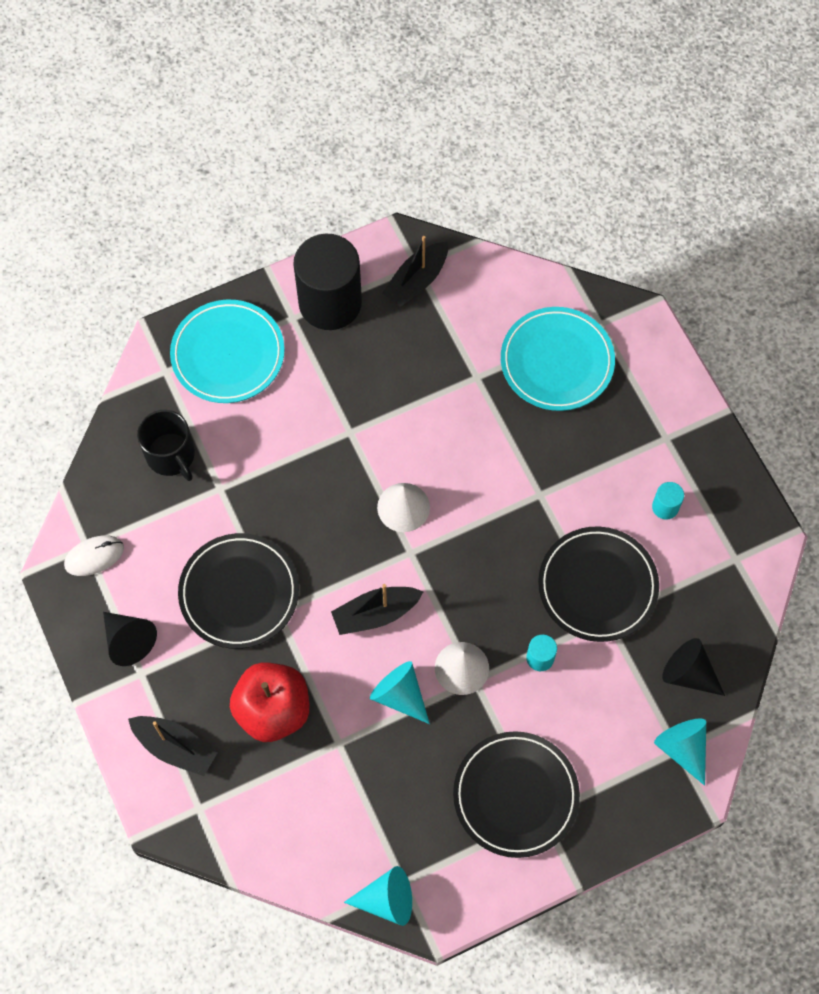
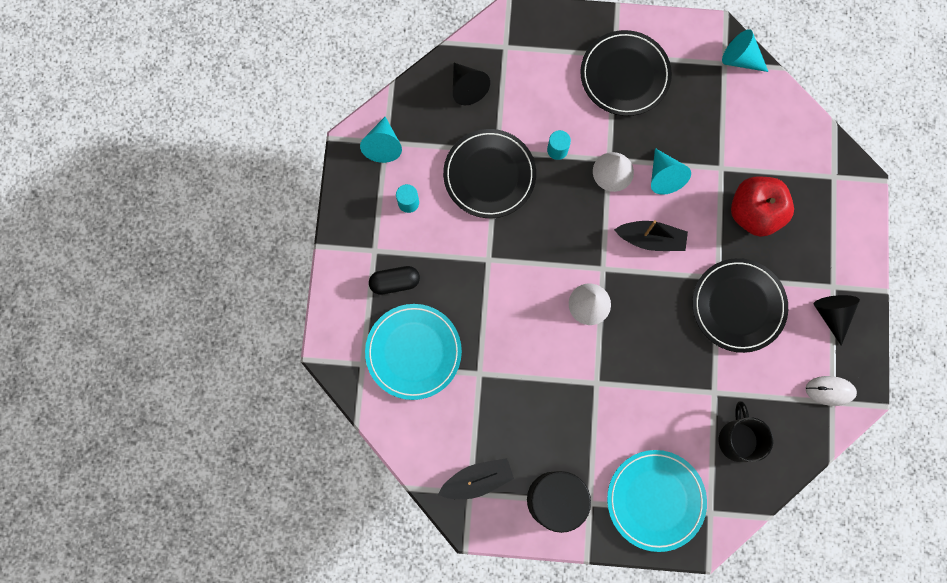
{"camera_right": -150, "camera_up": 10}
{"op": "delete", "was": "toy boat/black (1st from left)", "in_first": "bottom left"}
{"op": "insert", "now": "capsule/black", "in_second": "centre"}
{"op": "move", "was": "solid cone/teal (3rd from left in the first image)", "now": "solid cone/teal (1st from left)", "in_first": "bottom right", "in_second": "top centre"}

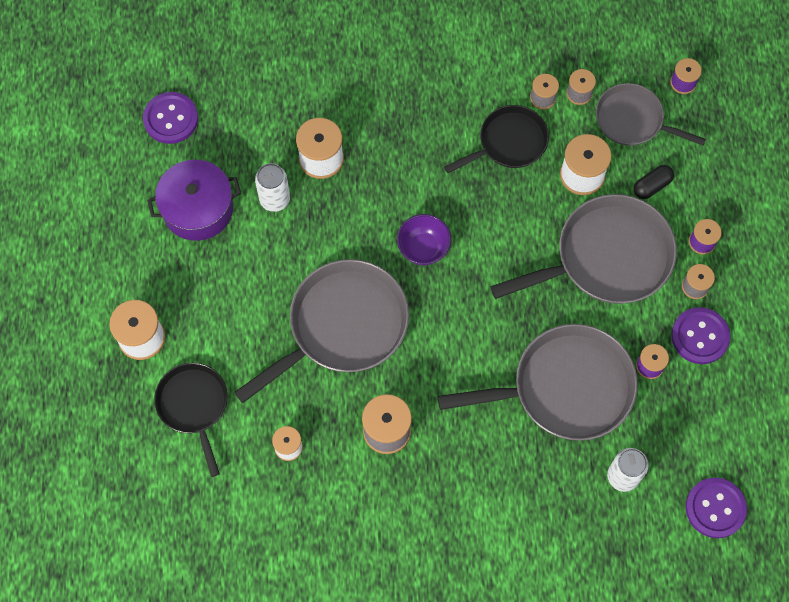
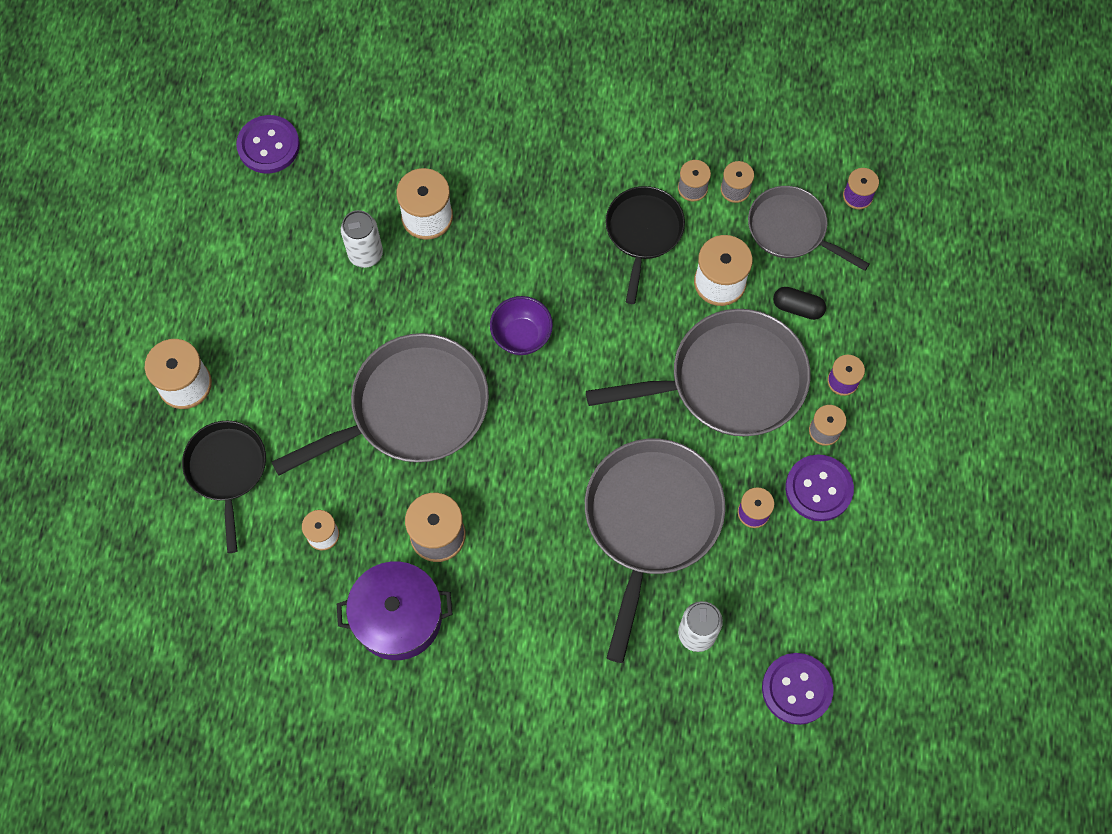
{"camera_right": 10, "camera_up": 0}
{"op": "move", "was": "stockpot/royal purple", "in_first": "top left", "in_second": "bottom centre"}
{"op": "rotate", "was": "skillet/gray (2nd from left)", "in_first": "middle right", "in_second": "centre", "clockwise": -75}
{"op": "rotate", "was": "skillet/black (2nd from left)", "in_first": "top centre", "in_second": "top centre", "clockwise": -60}
{"op": "rotate", "was": "capsule/black", "in_first": "top right", "in_second": "middle right", "clockwise": 45}

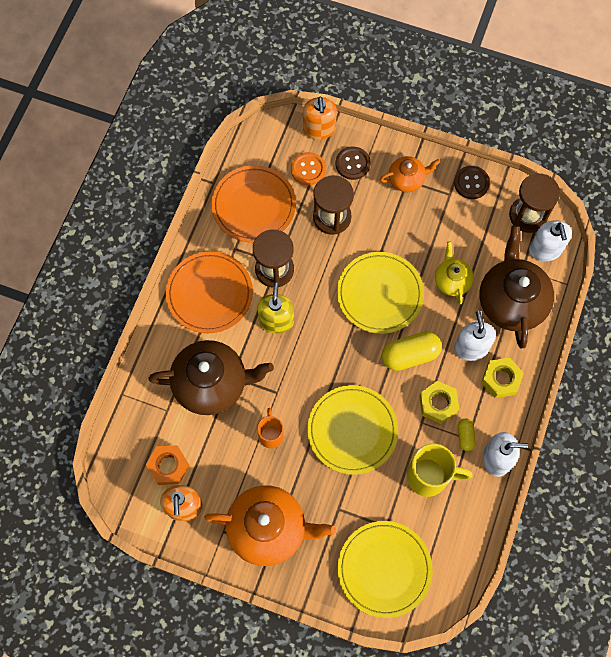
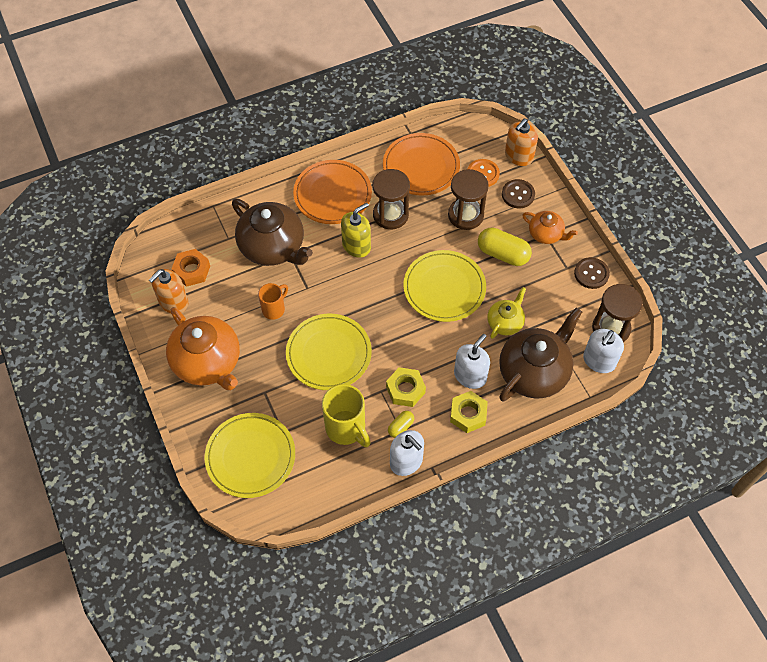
{"camera_right": 45, "camera_up": -10}
{"op": "move", "was": "capsule/bright yellow (1st from left in the first image)", "now": "capsule/bright yellow (2nd from left)", "in_first": "middle right", "in_second": "centre"}

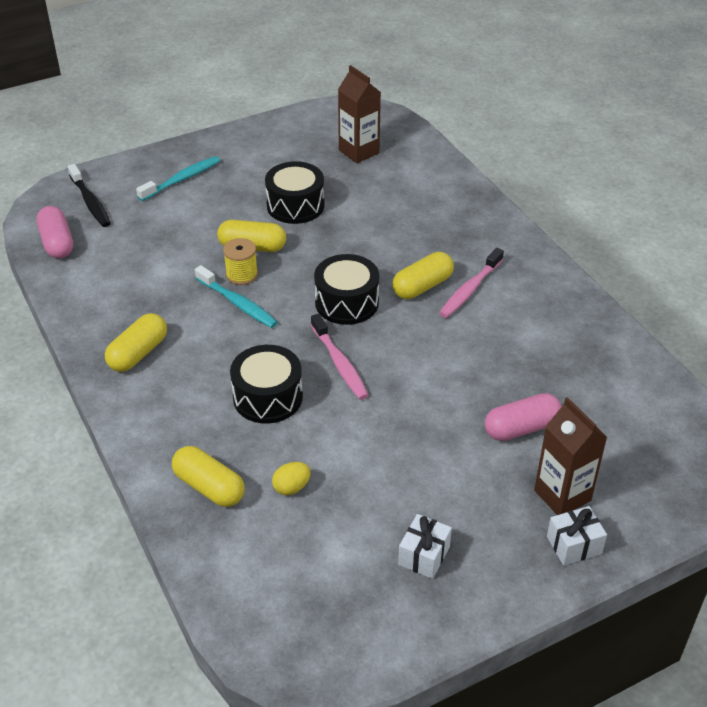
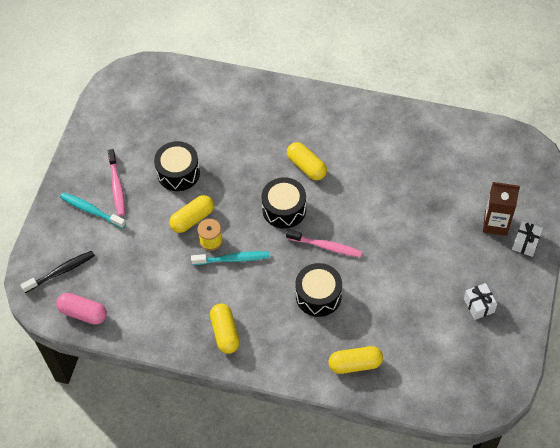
{"camera_right": -45, "camera_up": 15}
{"op": "delete", "was": "egg shape/bright yellow", "in_first": "bottom centre"}
{"op": "delete", "was": "juice carton/russet (1st from left)", "in_first": "top centre"}
{"op": "delete", "was": "capsule/rose-pink (2nd from left)", "in_first": "middle right"}
{"op": "move", "was": "dental brush/rose-pink (2nd from left in the first image)", "now": "dental brush/rose-pink (1st from left)", "in_first": "centre", "in_second": "middle left"}
{"op": "rotate", "was": "dental brush/black", "in_first": "top left", "in_second": "middle left", "clockwise": -45}
{"op": "rotate", "was": "dental brush/teal (1st from left)", "in_first": "top left", "in_second": "middle left", "clockwise": -60}
{"op": "rotate", "was": "capsule/bright yellow (4th from left in the first image)", "in_first": "centre", "in_second": "centre", "clockwise": -45}

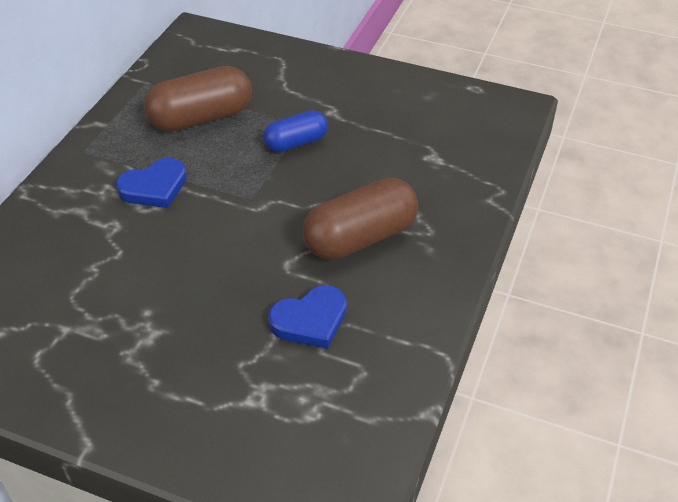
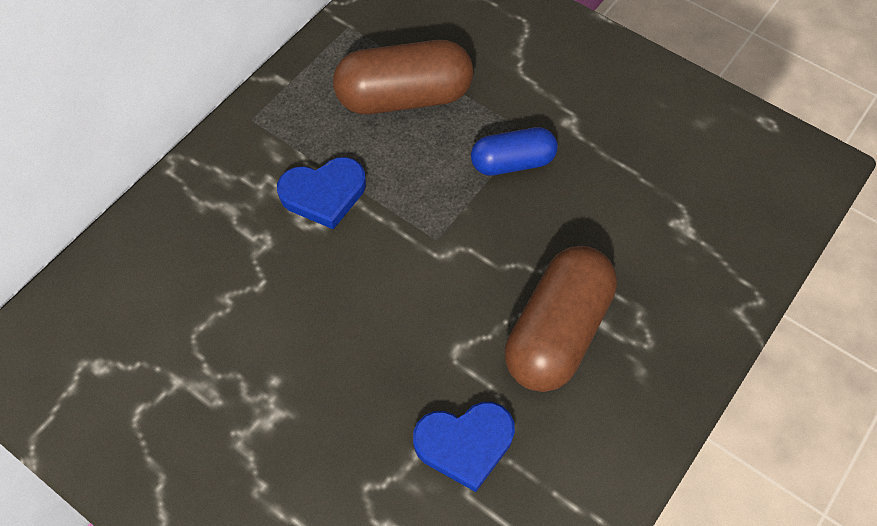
{"camera_right": 15, "camera_up": 15}
{"op": "rotate", "was": "capsule/russet (2nd from left)", "in_first": "centre", "in_second": "centre", "clockwise": -45}

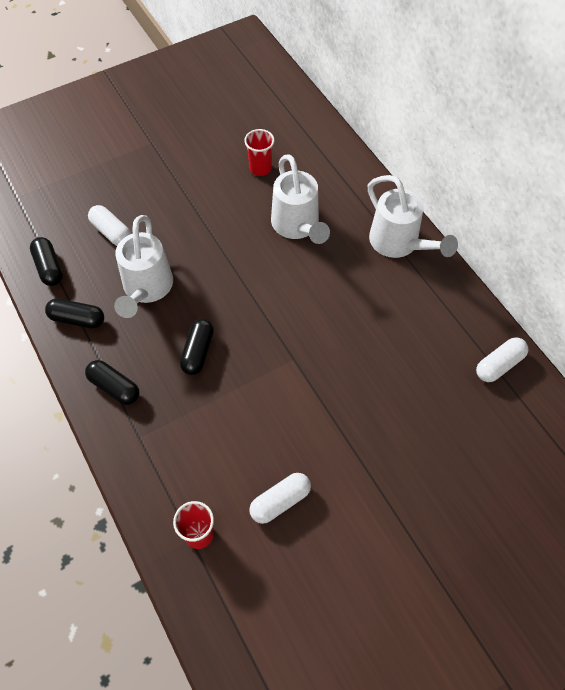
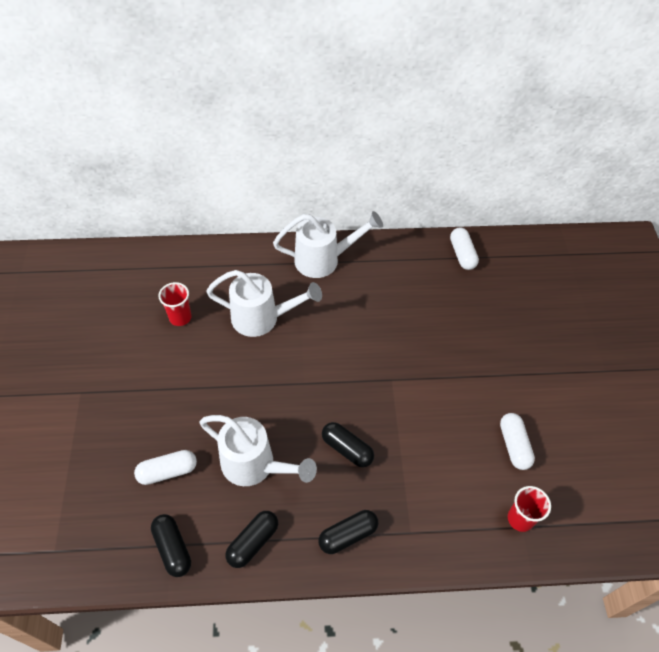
{"camera_right": -65, "camera_up": -5}
{"op": "rotate", "was": "capsule/black (1st from left)", "in_first": "middle left", "in_second": "bottom left", "clockwise": 60}

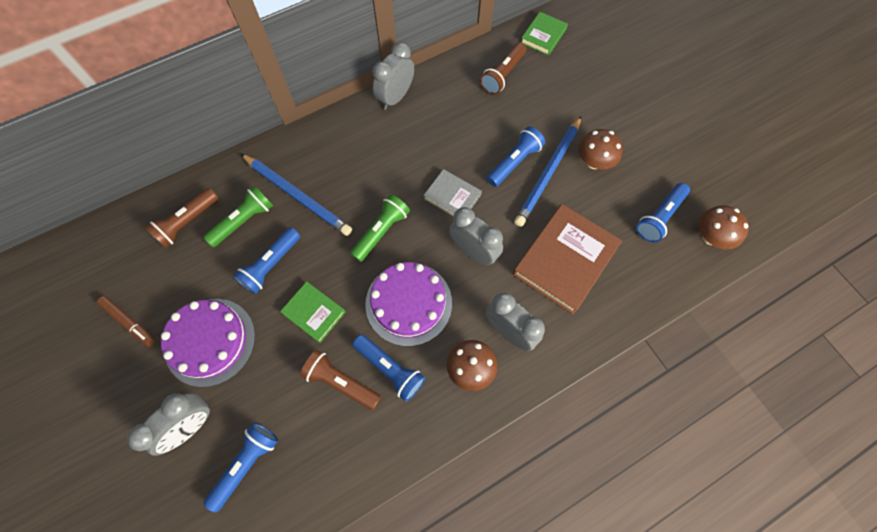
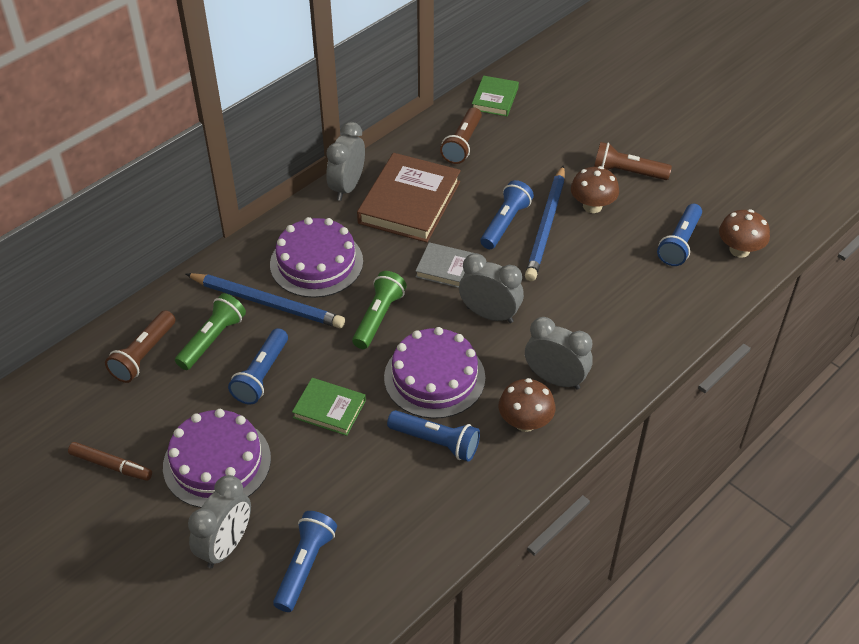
{"camera_right": -15, "camera_up": -20}
{"op": "insert", "now": "gateau/royal purple (2nd from left)", "in_second": "centre"}
{"op": "move", "was": "torch/russet (2nd from left in the first image)", "now": "torch/russet (3rd from left)", "in_first": "bottom centre", "in_second": "top right"}
{"op": "move", "was": "hardback/russet", "in_first": "centre", "in_second": "top centre"}

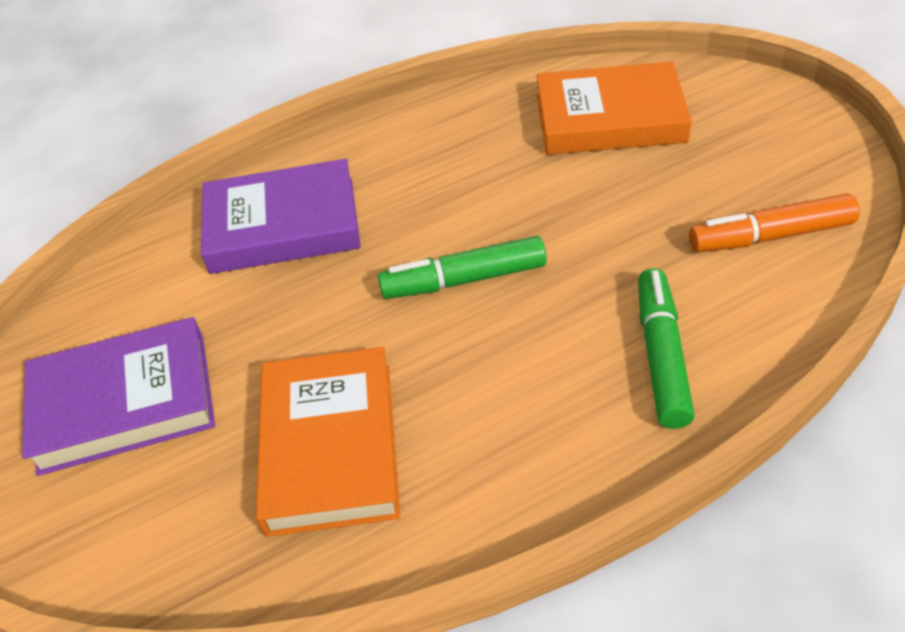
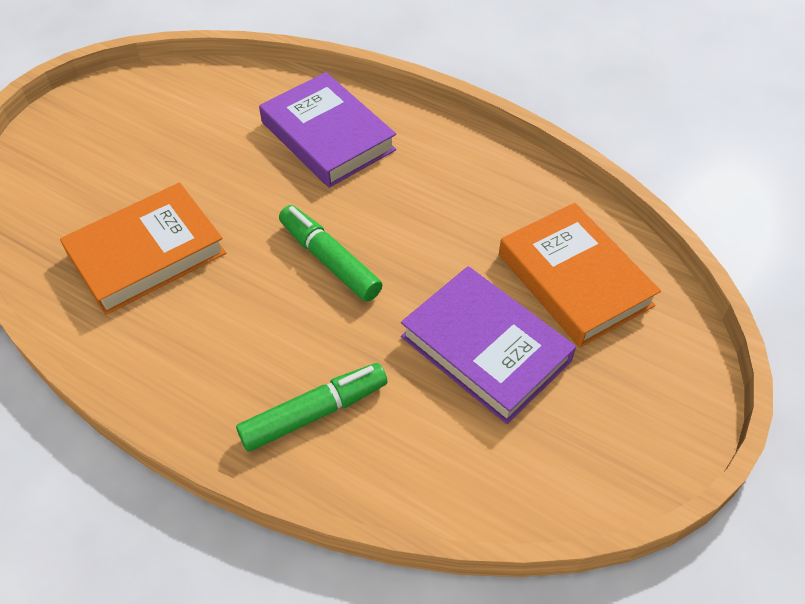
{"camera_right": 55, "camera_up": 5}
{"op": "delete", "was": "felt pen/orange-coloured", "in_first": "middle right"}
{"op": "move", "was": "hardback/royal purple (1st from left in the first image)", "now": "hardback/royal purple (2nd from left)", "in_first": "middle left", "in_second": "centre"}

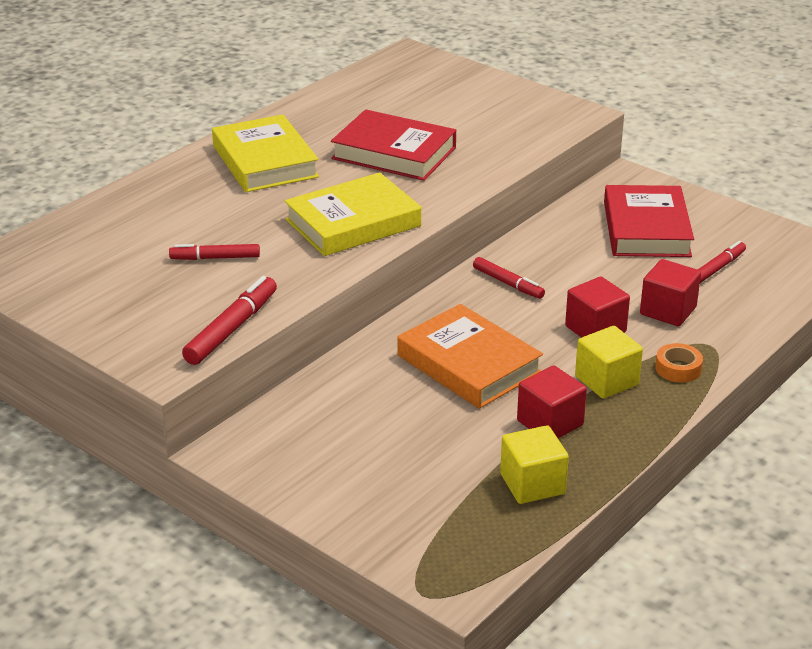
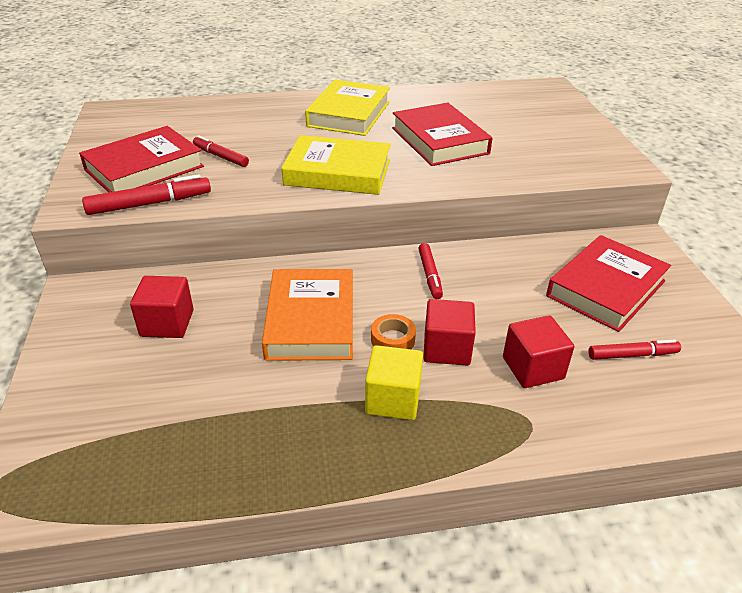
{"camera_right": 40, "camera_up": 5}
{"op": "delete", "was": "block/bright yellow (1st from left)", "in_first": "bottom centre"}
{"op": "insert", "now": "hardback/crimson (1st from left)", "in_second": "top left"}
{"op": "move", "was": "block/crimson (1st from left)", "in_first": "middle right", "in_second": "middle left"}
{"op": "move", "was": "roll of tape/orange-coloured", "in_first": "middle right", "in_second": "centre"}

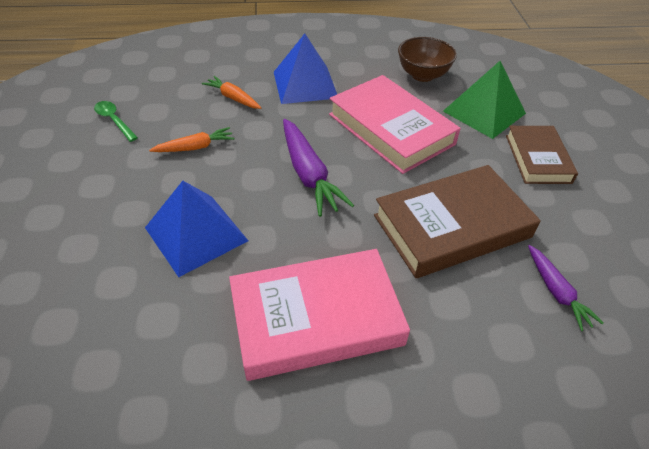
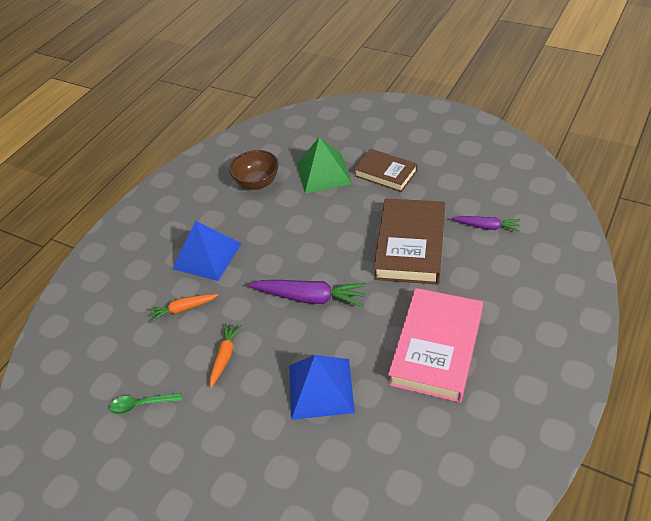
{"camera_right": -50, "camera_up": 0}
{"op": "delete", "was": "hardback/rose-pink (2nd from left)", "in_first": "top centre"}

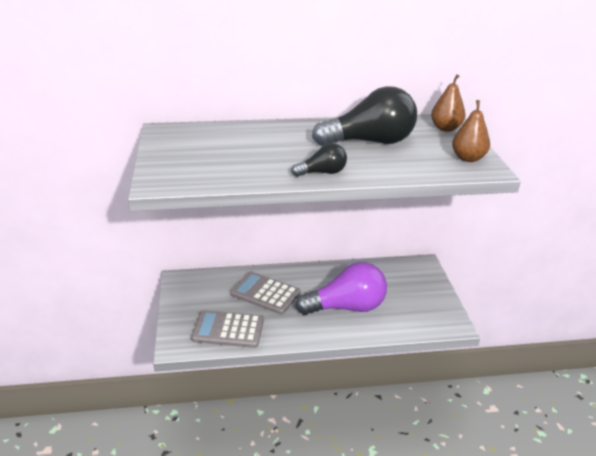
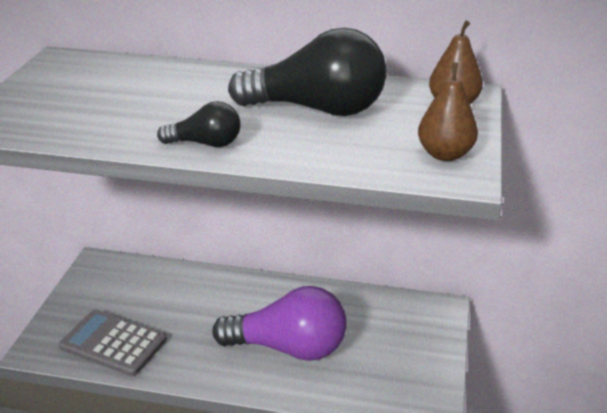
{"camera_right": 20, "camera_up": 0}
{"op": "delete", "was": "pocket calculator/gray (2nd from left)", "in_first": "centre"}

